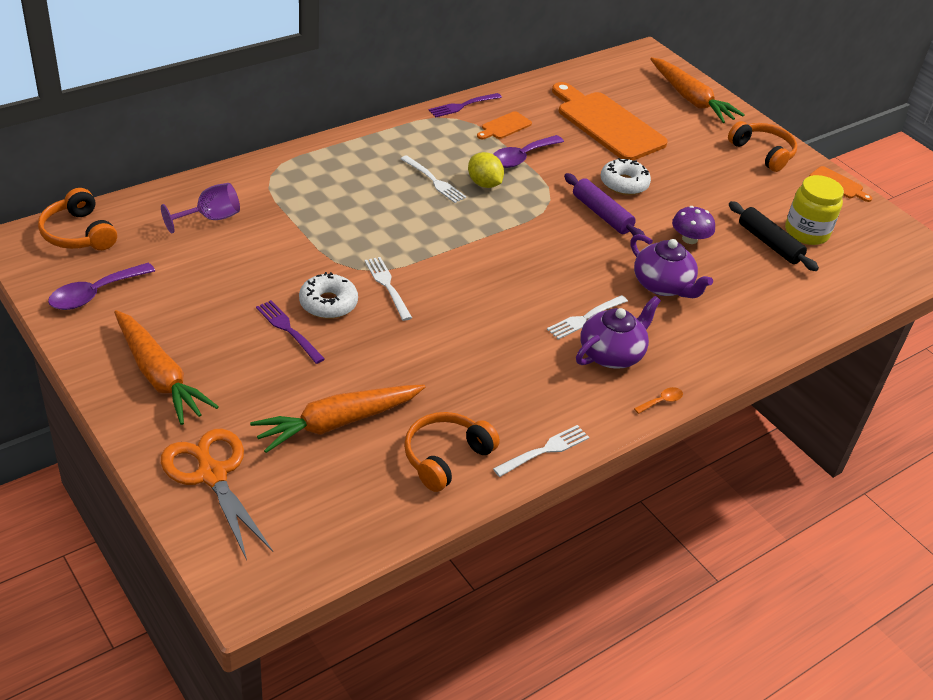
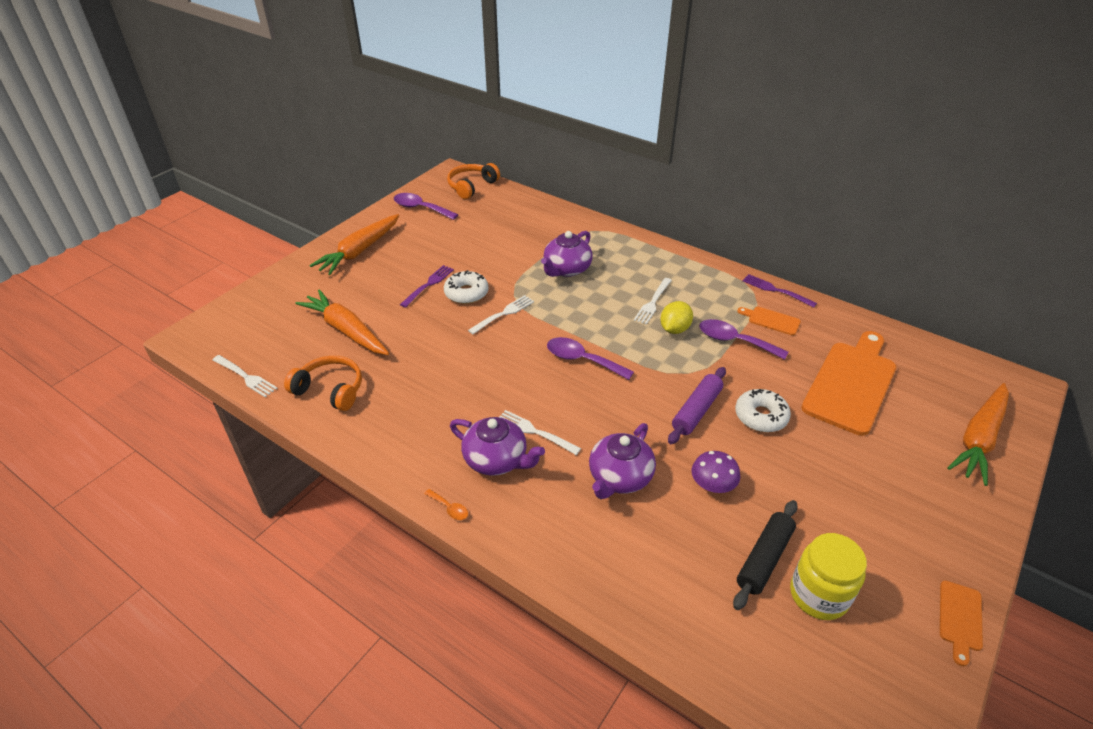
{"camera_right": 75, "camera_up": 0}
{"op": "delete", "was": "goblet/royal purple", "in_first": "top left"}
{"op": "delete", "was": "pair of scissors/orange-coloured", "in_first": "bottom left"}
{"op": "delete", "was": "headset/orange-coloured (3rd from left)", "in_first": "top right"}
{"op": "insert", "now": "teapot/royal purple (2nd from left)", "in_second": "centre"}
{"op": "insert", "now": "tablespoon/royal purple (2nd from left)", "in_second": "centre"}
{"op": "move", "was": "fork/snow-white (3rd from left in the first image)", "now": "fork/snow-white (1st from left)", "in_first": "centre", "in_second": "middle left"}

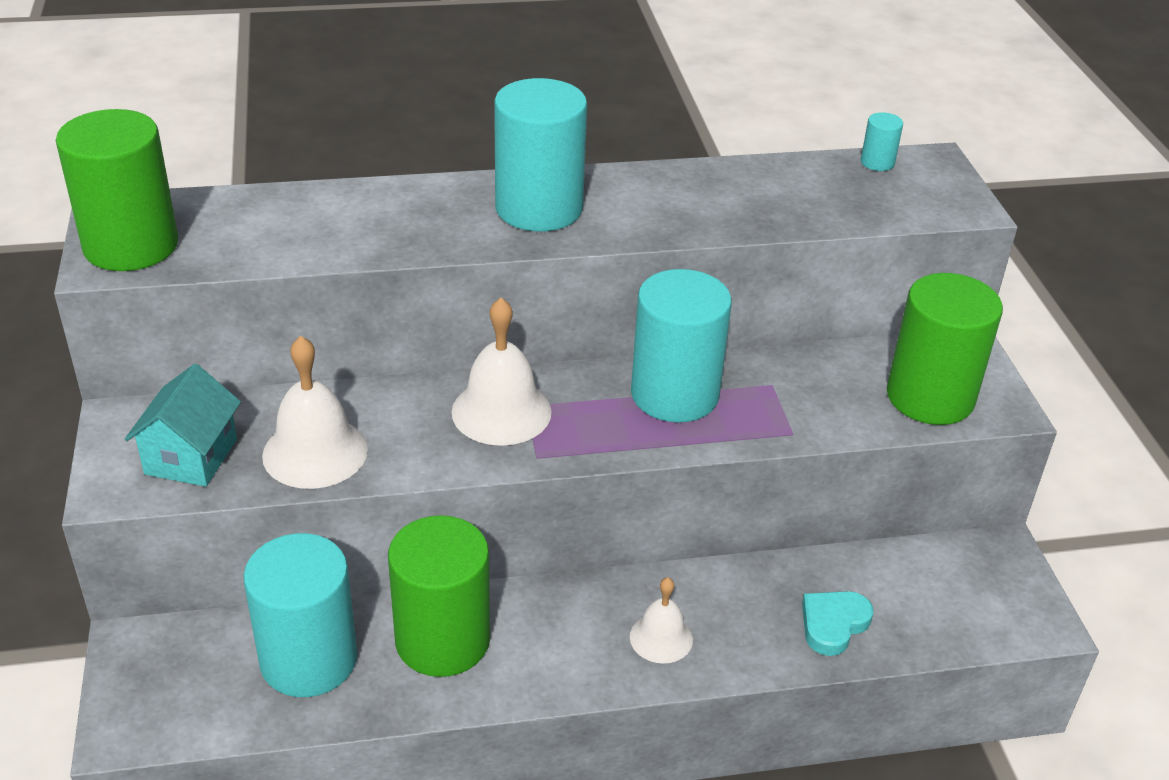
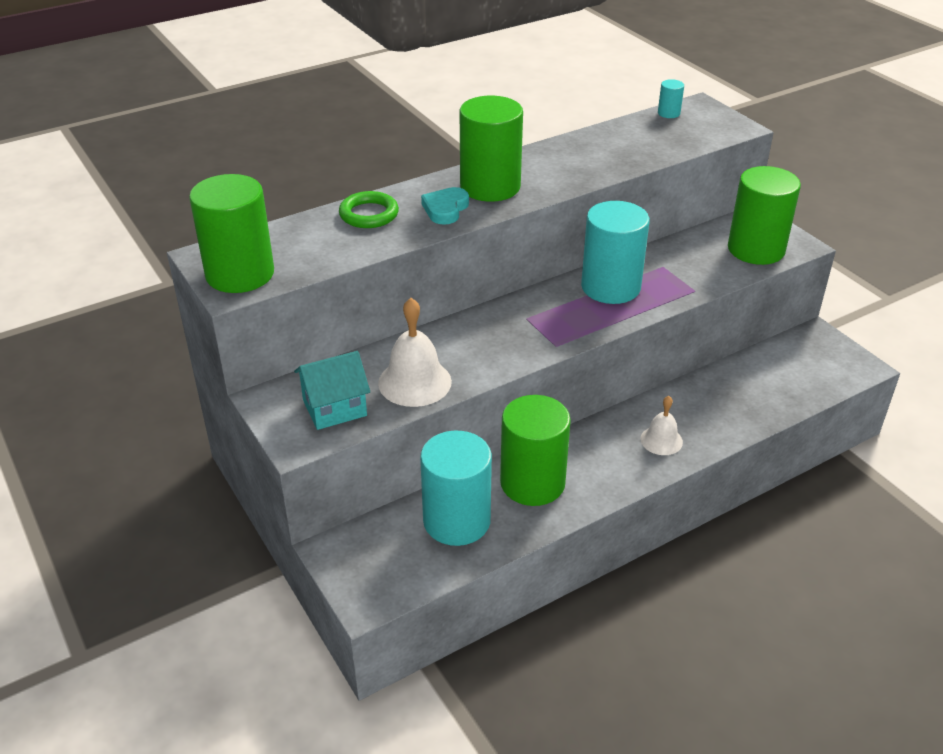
{"camera_right": -20, "camera_up": 0}
{"op": "delete", "was": "hand bell/snow-white (2nd from left)", "in_first": "centre"}
{"op": "insert", "now": "hoop/leaf-green", "in_second": "top centre"}
{"op": "move", "was": "heart/teal", "in_first": "bottom right", "in_second": "top centre"}
{"op": "recolor", "was": "cylinder shape/teal (2nd from left)", "now": "cylinder shape/leaf-green (2nd from left)", "in_first": "top centre", "in_second": "top centre"}
{"op": "rotate", "was": "house/teal", "in_first": "middle left", "in_second": "centre", "clockwise": 75}

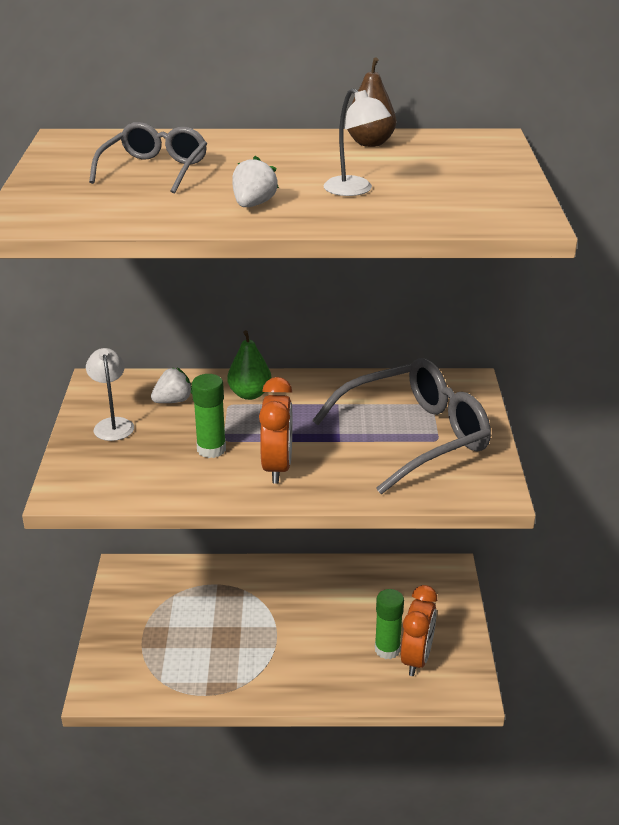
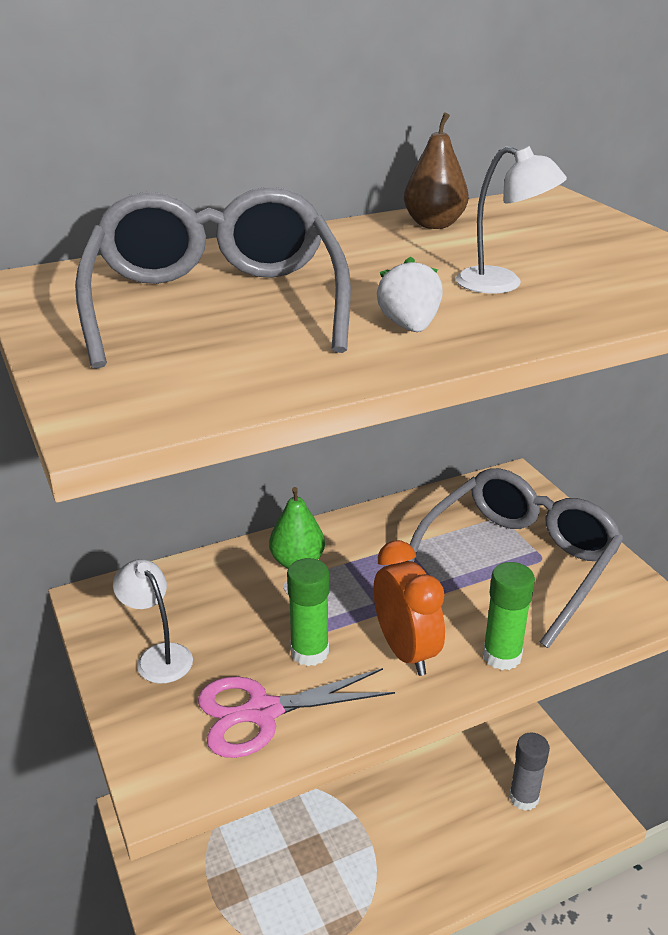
{"camera_right": -25, "camera_up": 0}
{"op": "delete", "was": "berry/snow-white (1st from left)", "in_first": "middle left"}
{"op": "insert", "now": "pair of scissors/rose-pink", "in_second": "bottom centre"}
{"op": "move", "was": "stick of glue/leaf-green (2nd from left)", "in_first": "bottom centre", "in_second": "middle right"}
{"op": "replace", "was": "alarm clock/orange-coloured (2nd from left)", "now": "stick of glue/gray", "in_first": "bottom right", "in_second": "bottom right"}
{"op": "resize", "was": "spectacles/gray (1st from left)", "in_first": "top left", "in_second": "top left", "ratio": 1.71}

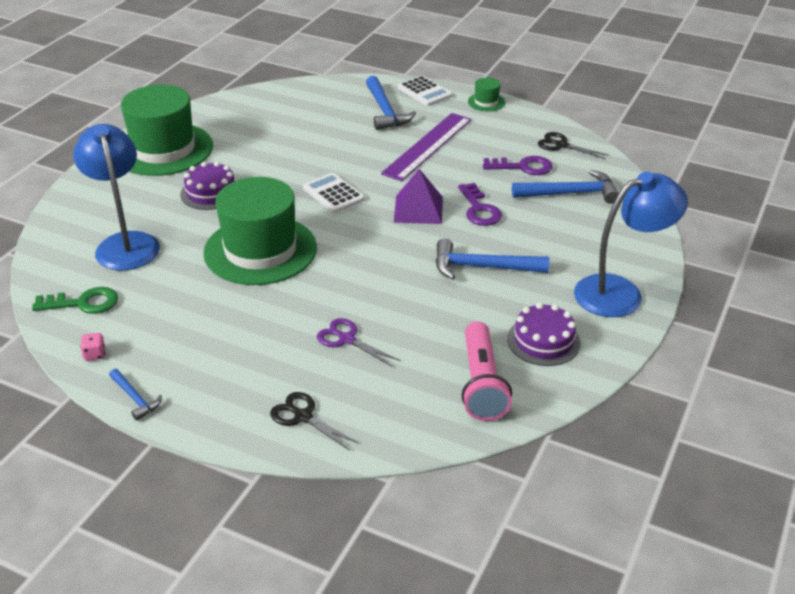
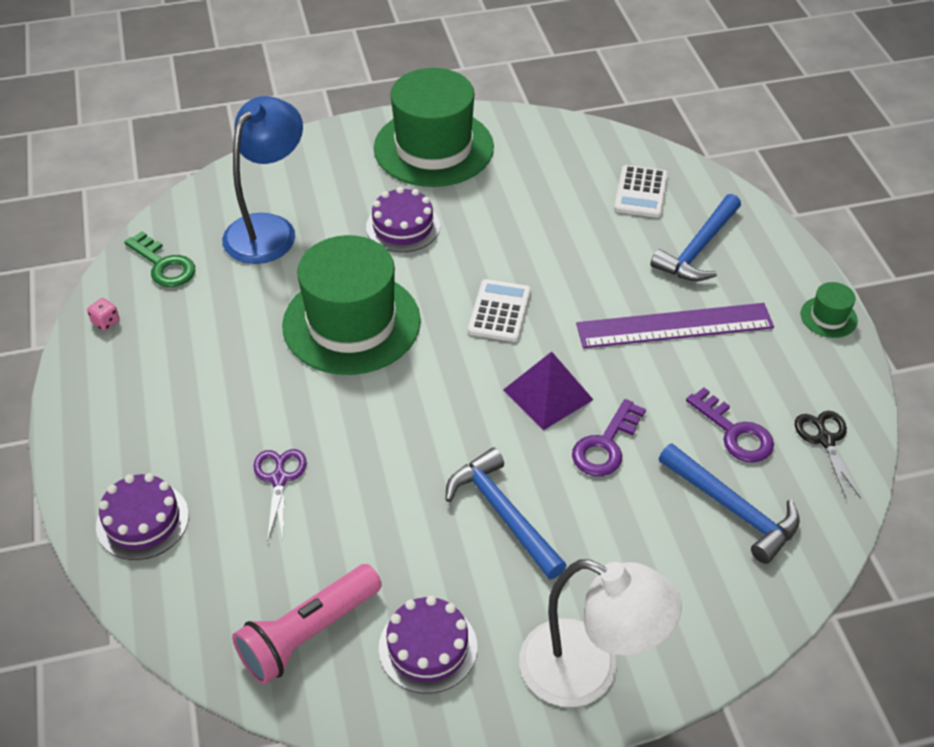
{"camera_right": 50, "camera_up": 10}
{"op": "delete", "was": "carpenter's hammer/cobalt (1st from left)", "in_first": "middle left"}
{"op": "move", "was": "pocket calculator/snow-white (2nd from left)", "in_first": "top centre", "in_second": "top right"}
{"op": "replace", "was": "pair of scissors/black (1st from left)", "now": "gateau/royal purple (1st from left)", "in_first": "bottom centre", "in_second": "bottom left"}
{"op": "recolor", "was": "desk lamp/cobalt (2nd from left)", "now": "desk lamp/snow-white", "in_first": "middle right", "in_second": "bottom centre"}

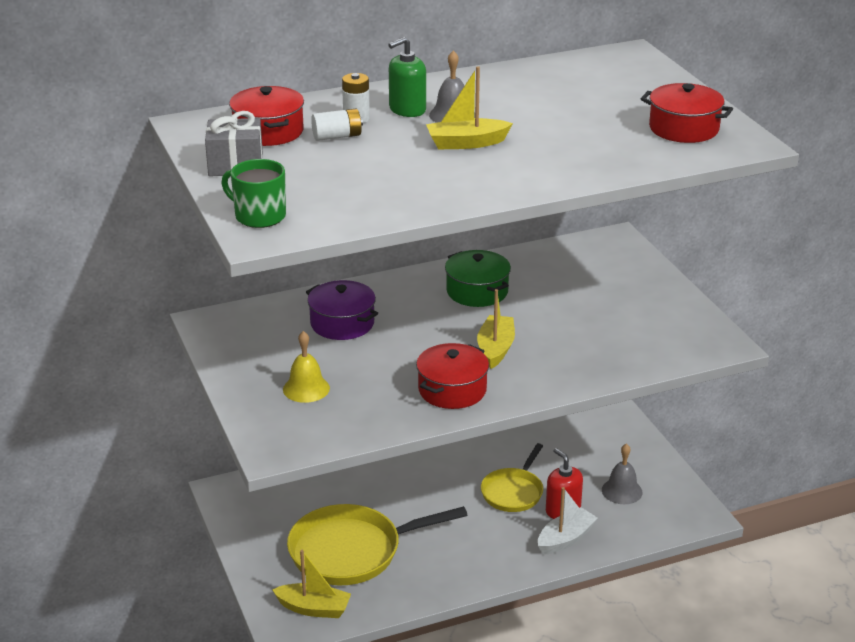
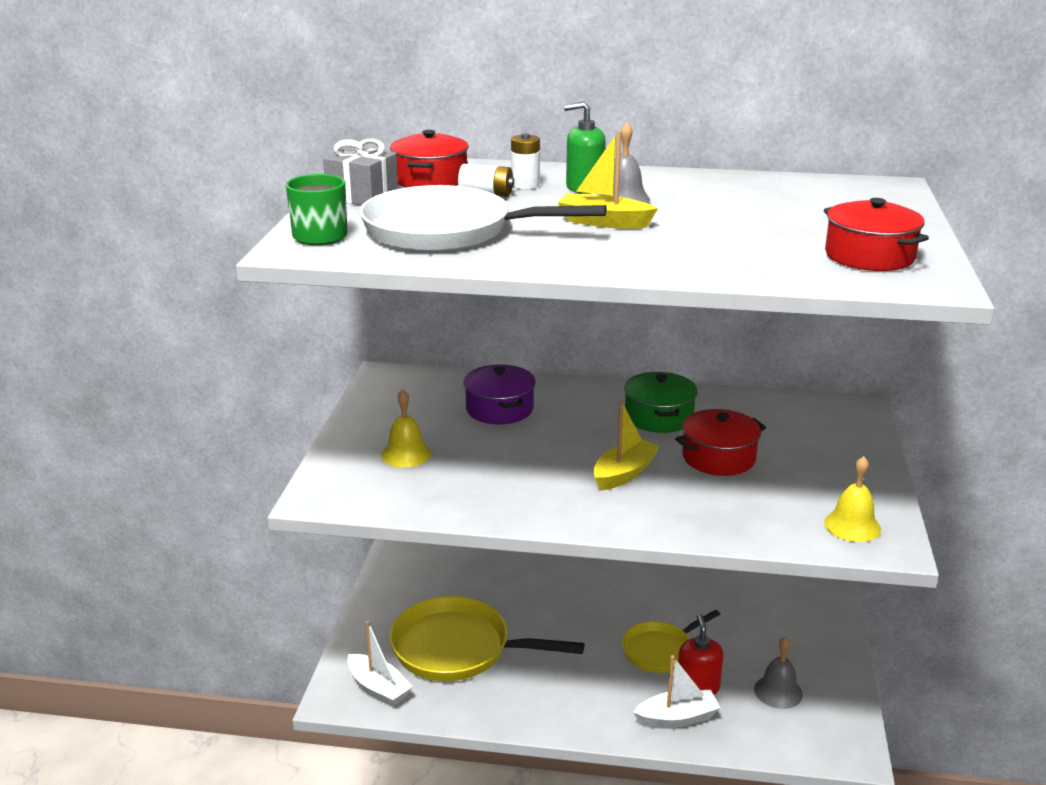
{"camera_right": 30, "camera_up": -5}
{"op": "insert", "now": "skillet/snow-white", "in_second": "top centre"}
{"op": "insert", "now": "hand bell/bright yellow (2nd from left)", "in_second": "middle right"}
{"op": "move", "was": "stockpot/crimson (2nd from left)", "in_first": "centre", "in_second": "middle right"}
{"op": "recolor", "was": "toy boat/bright yellow (1st from left)", "now": "toy boat/snow-white (1st from left)", "in_first": "bottom centre", "in_second": "bottom centre"}

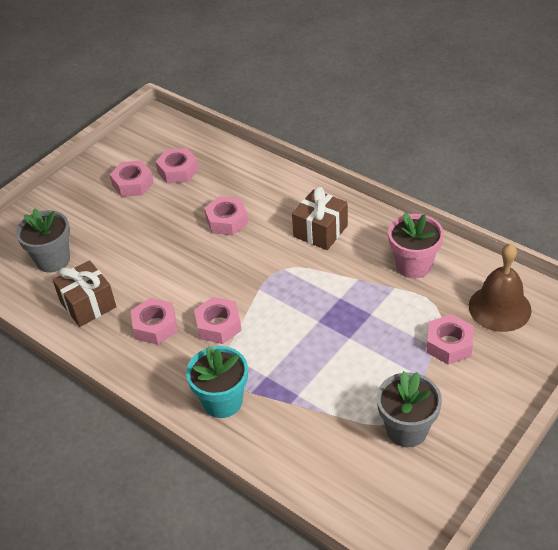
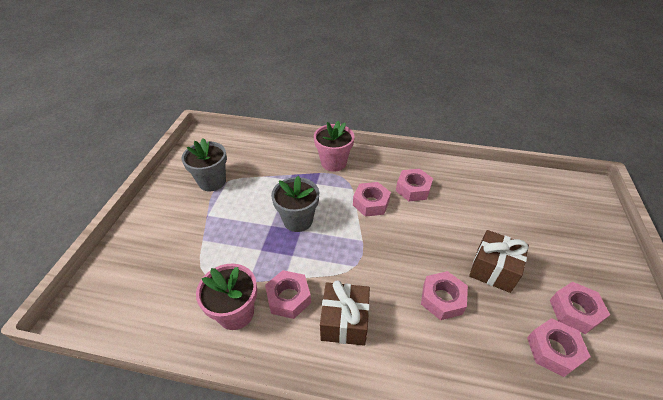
{"camera_right": 150, "camera_up": 0}
{"op": "delete", "was": "hand bell/russet", "in_first": "middle right"}
{"op": "move", "was": "potted plant/gray (1st from left in the first image)", "now": "potted plant/gray (2nd from left)", "in_first": "middle left", "in_second": "centre"}
{"op": "move", "was": "present/russet (1st from left in the first image)", "now": "present/russet (2nd from left)", "in_first": "middle left", "in_second": "middle right"}
{"op": "move", "was": "nut/rose-pink (6th from left in the first image)", "now": "nut/rose-pink (1st from left)", "in_first": "middle right", "in_second": "bottom centre"}
{"op": "recolor", "was": "potted plant/teal", "now": "potted plant/rose-pink (2nd from left)", "in_first": "bottom centre", "in_second": "centre"}

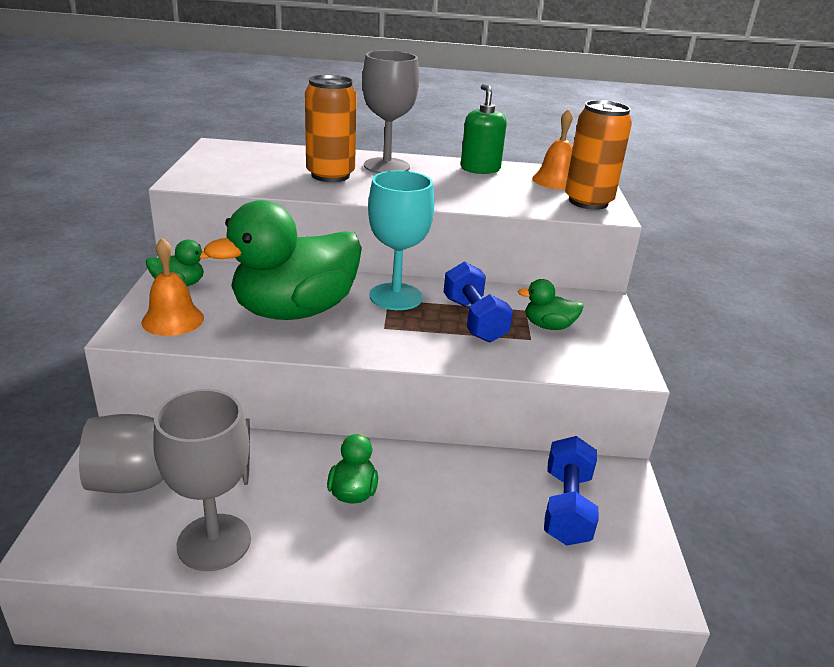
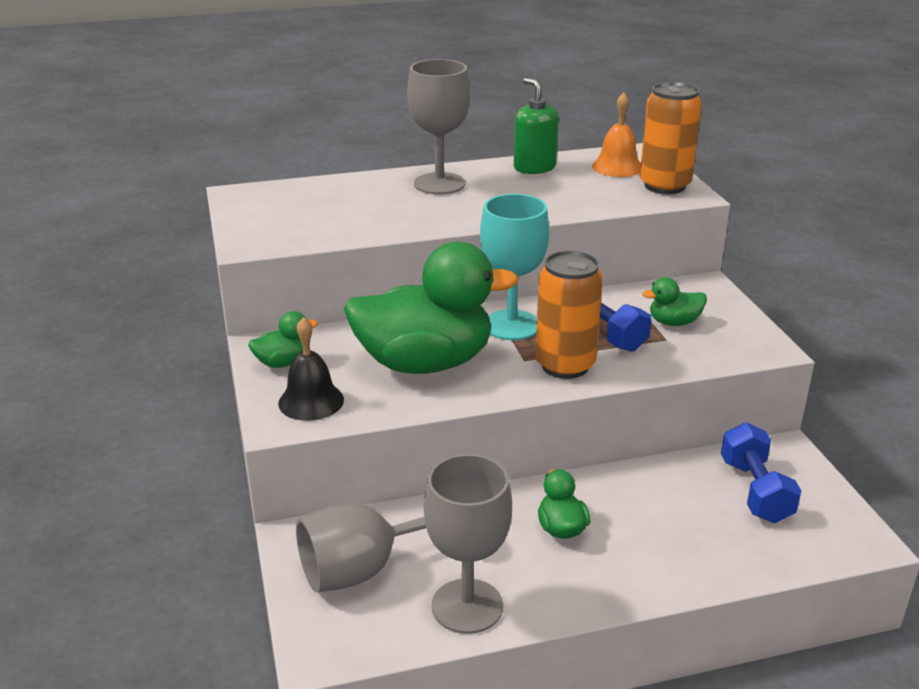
{"camera_right": -15, "camera_up": 0}
{"op": "move", "was": "can/orange-coloured (1st from left)", "in_first": "top centre", "in_second": "centre"}
{"op": "recolor", "was": "hand bell/orange-coloured (1st from left)", "now": "hand bell/black", "in_first": "middle left", "in_second": "centre"}
{"op": "rotate", "was": "rubber duck/leaf-green (2nd from left)", "in_first": "centre", "in_second": "centre", "clockwise": -135}

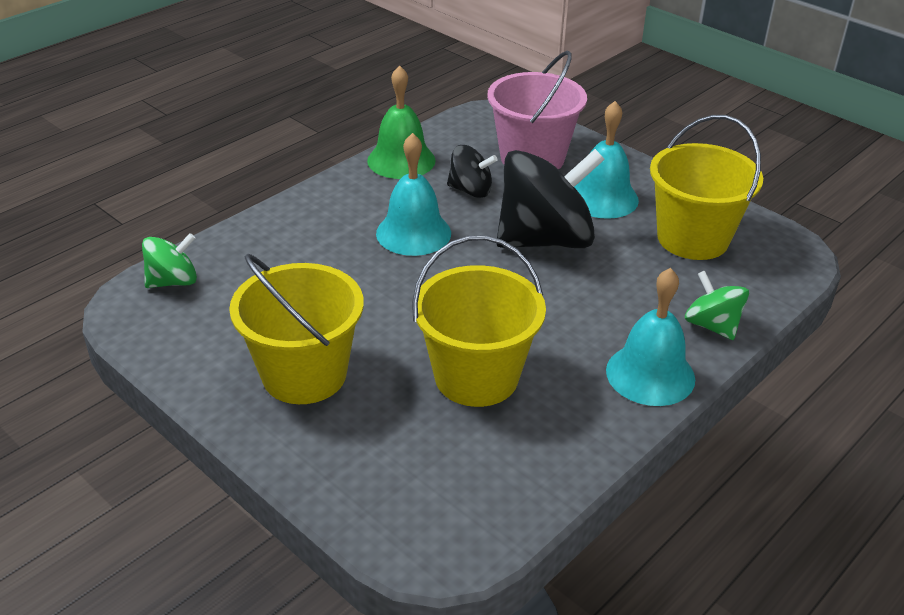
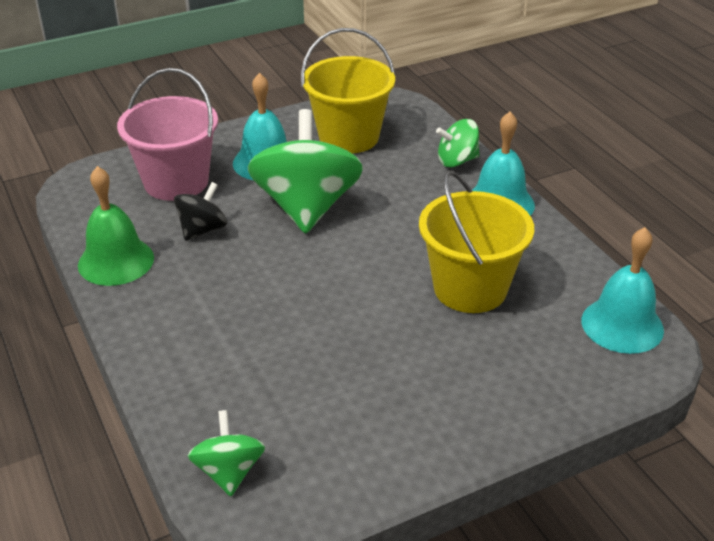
{"camera_right": -70, "camera_up": 0}
{"op": "delete", "was": "bucket/bright yellow (1st from left)", "in_first": "middle left"}
{"op": "move", "was": "hand bell/teal (1st from left in the first image)", "now": "hand bell/teal (3rd from left)", "in_first": "top centre", "in_second": "middle right"}
{"op": "recolor", "was": "whirligig/black (2nd from left)", "now": "whirligig/leaf-green (2nd from left)", "in_first": "top centre", "in_second": "top centre"}

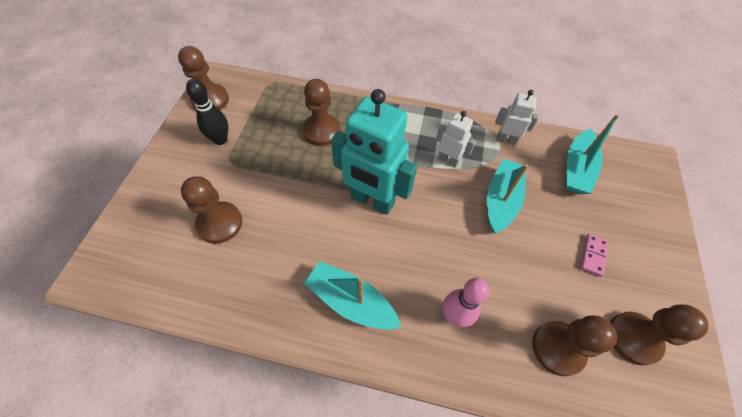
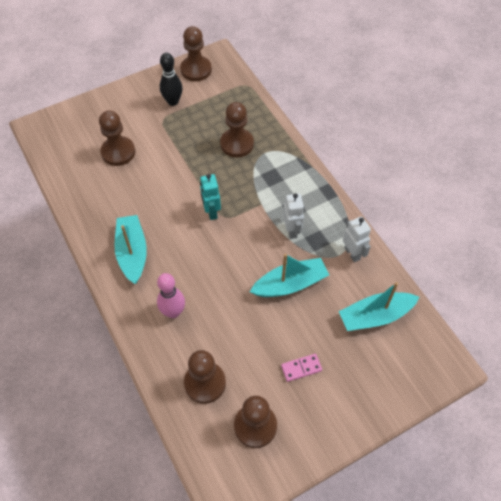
{"camera_right": 50, "camera_up": 0}
{"op": "resize", "was": "robot/teal", "in_first": "centre", "in_second": "centre", "ratio": 0.51}

